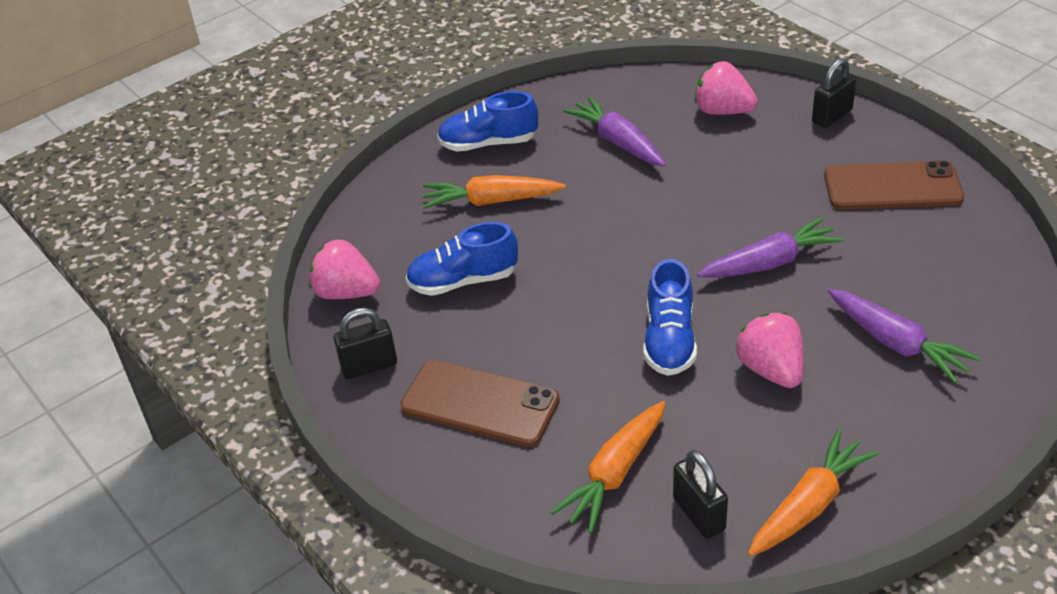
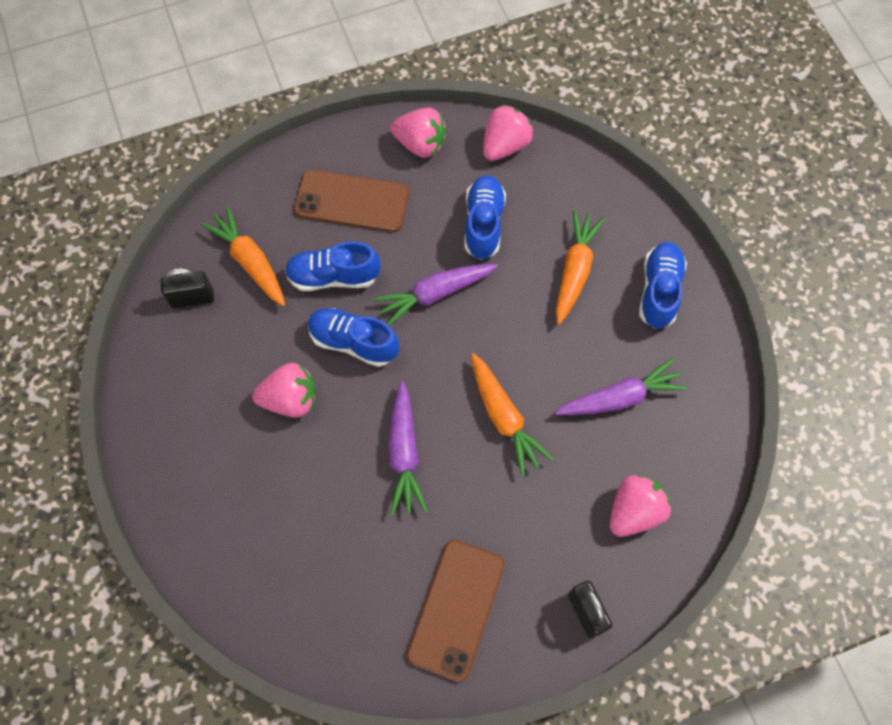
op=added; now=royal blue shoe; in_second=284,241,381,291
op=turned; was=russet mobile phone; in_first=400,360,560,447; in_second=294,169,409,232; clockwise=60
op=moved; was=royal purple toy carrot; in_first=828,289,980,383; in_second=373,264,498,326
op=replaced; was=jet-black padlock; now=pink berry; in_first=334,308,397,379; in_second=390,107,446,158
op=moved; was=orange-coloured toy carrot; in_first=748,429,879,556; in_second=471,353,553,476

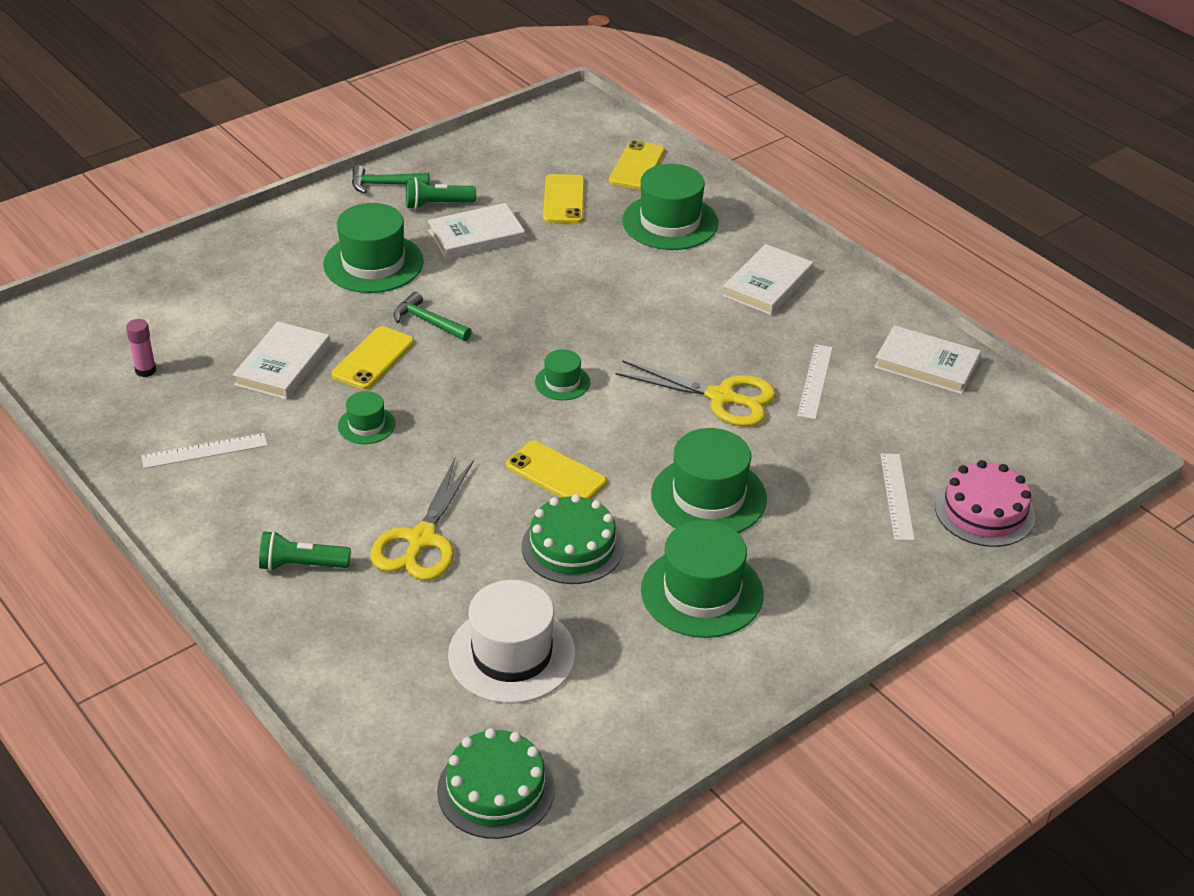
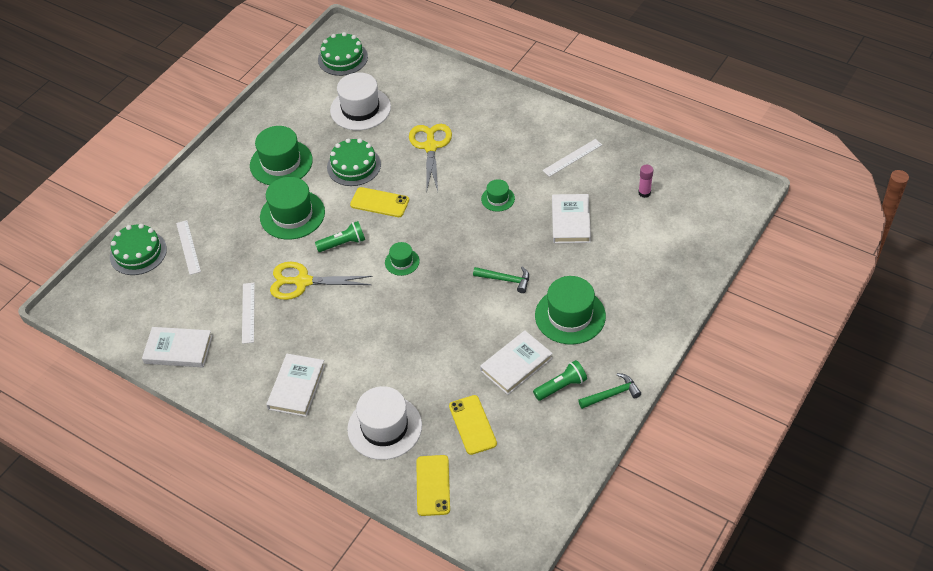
op=recoloured; was=pink gateau; now=green gateau; in_first=935,460,1035,547; in_second=110,224,167,275
op=moved; was=green torch; in_first=259,531,351,571; in_second=315,221,365,252
op=recoloured; was=green hat; now=snow-white hat; in_first=622,164,718,250; in_second=347,386,422,460
op=removed; was=bright yellow mobile phone; in_first=331,326,414,390

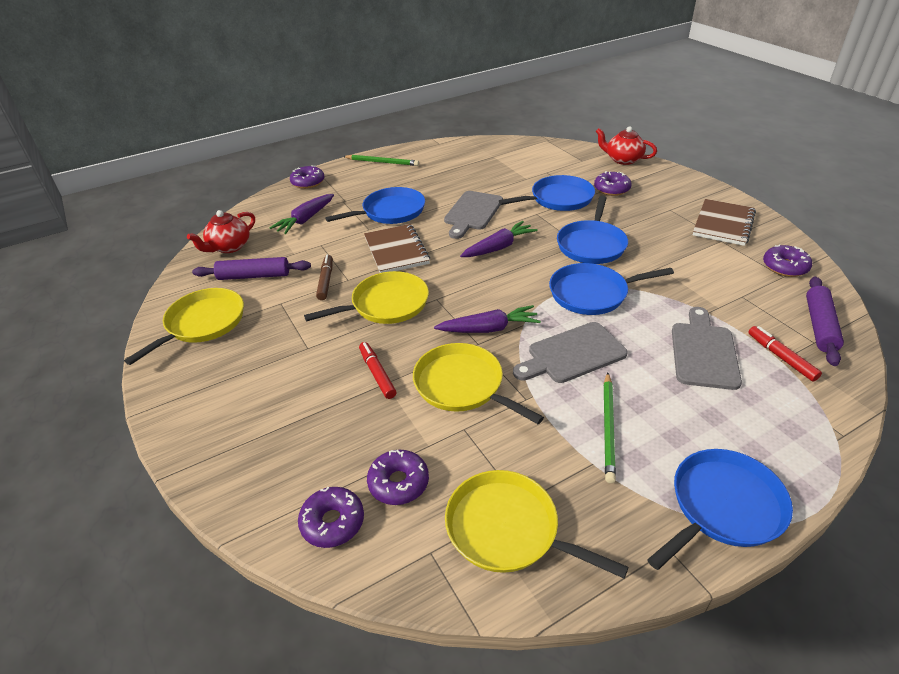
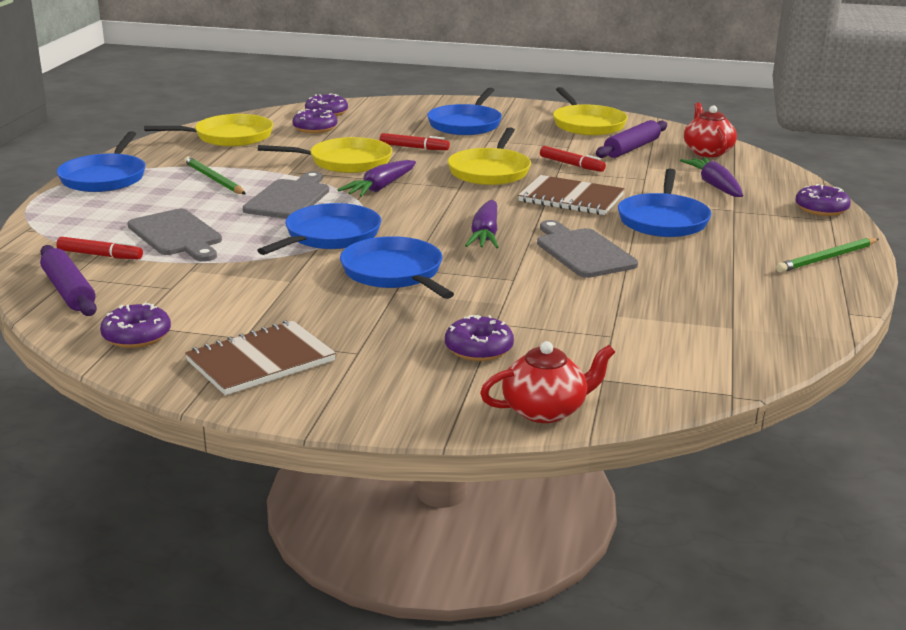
op=turned; was=russet notebook; in_first=693,199,756,246; in_second=185,320,336,395; clockwise=75
op=moved; was=royal blue frying pan; in_first=499,175,595,211; in_second=427,88,502,135
op=recoloured; was=russet marker pen; now=scarlet marker pen; in_first=316,255,333,300; in_second=540,146,606,172

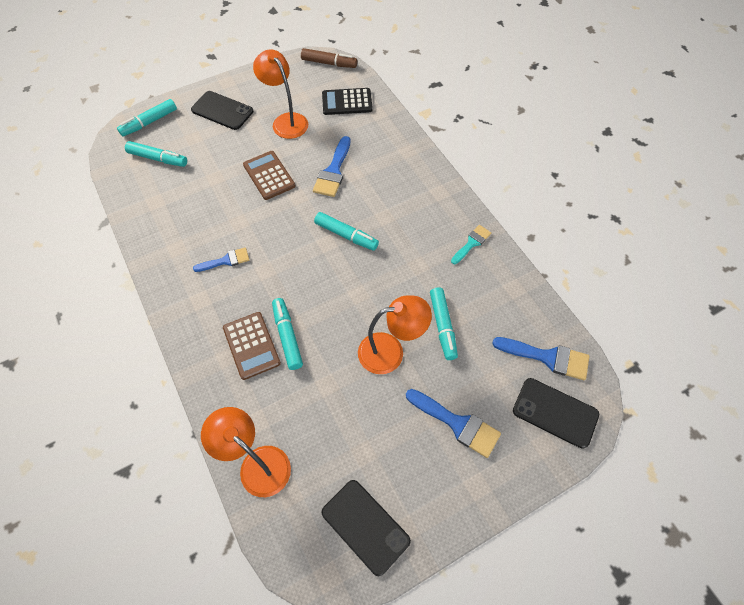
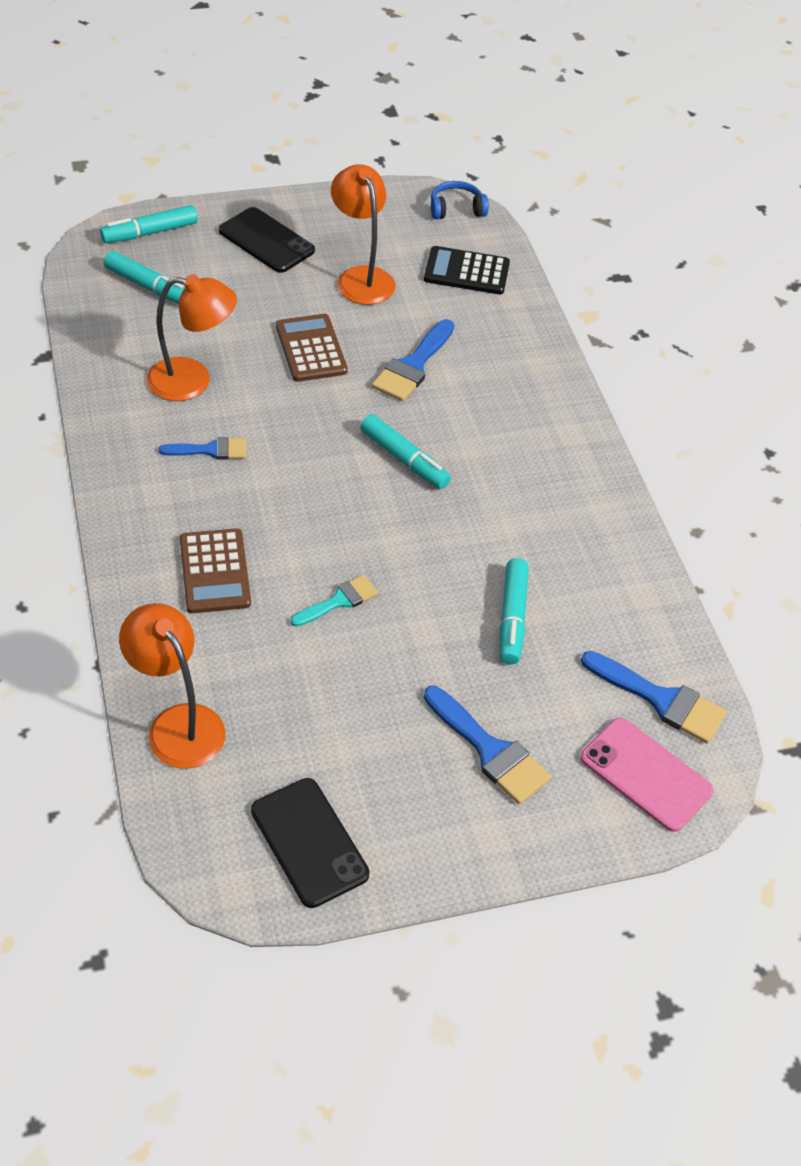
op=moved; was=orange-coloured reading lamp; in_first=358,295,432,374; in_second=147,274,237,401
op=moved; was=aqua brush; in_first=451,225,491,264; in_second=291,575,378,627
op=replaced; was=russet marker pen; now=royal blue headphones; in_first=301,48,357,68; in_second=431,181,489,219
op=recoloured; was=jet-black mobile phone; now=pink mobile phone; in_first=513,378,599,449; in_second=580,718,713,832
op=removed; was=aqua marker pen; in_first=272,298,303,370

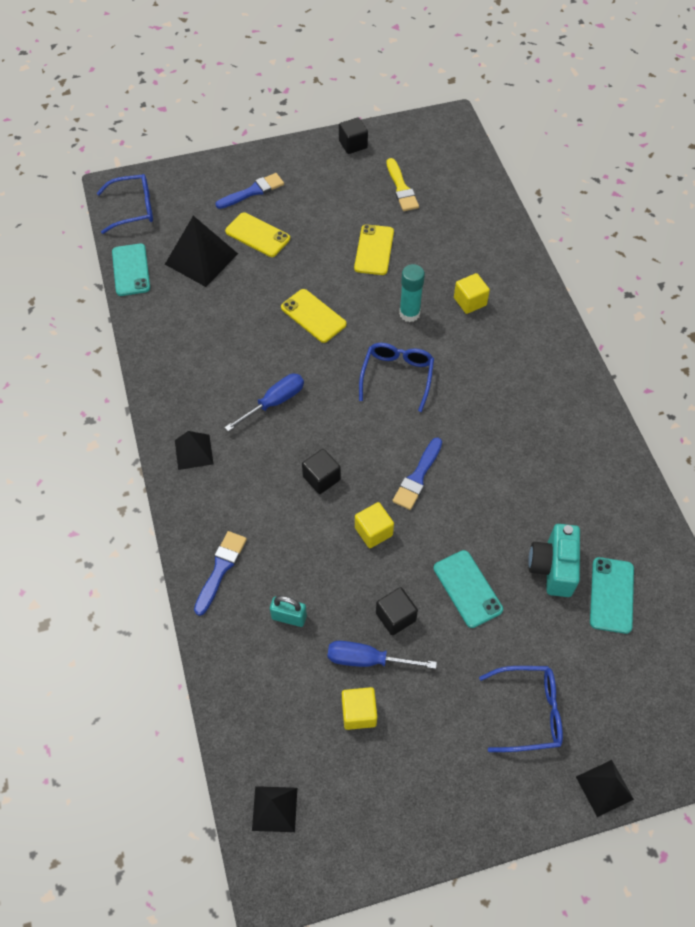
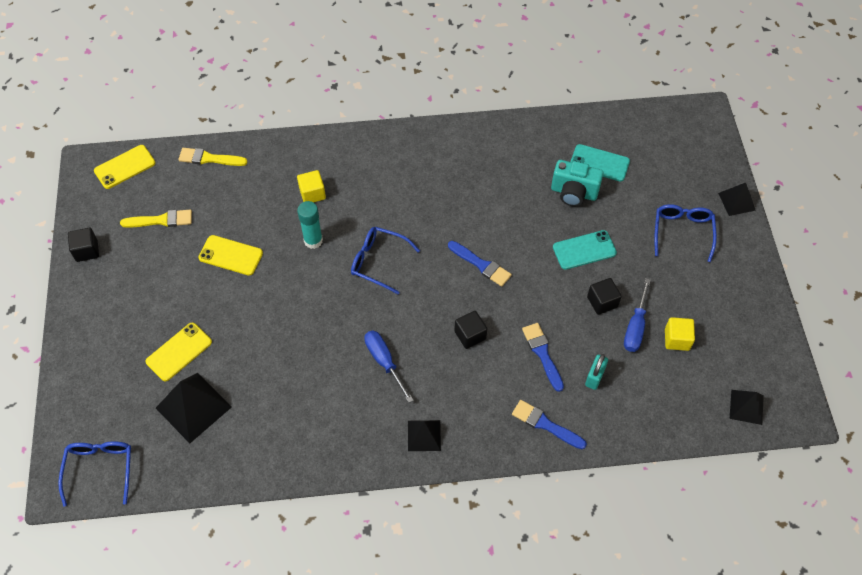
op=moved; was=bright yellow mobile phone; in_first=281,289,346,343; in_second=94,145,156,189
op=added; now=bright yellow brush; in_second=178,148,248,166
op=moved; was=royal blue brush; in_first=215,173,284,209; in_second=522,323,564,392
op=removed; was=aqua mobile phone; in_first=112,243,150,296
op=removed; was=bright yellow solid cube; in_first=355,502,394,548

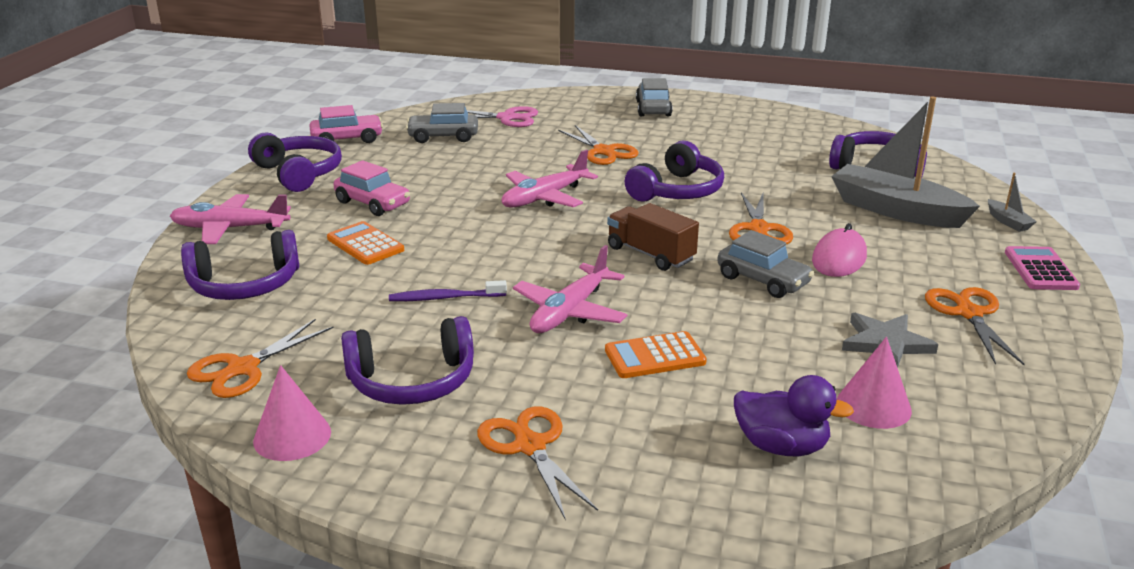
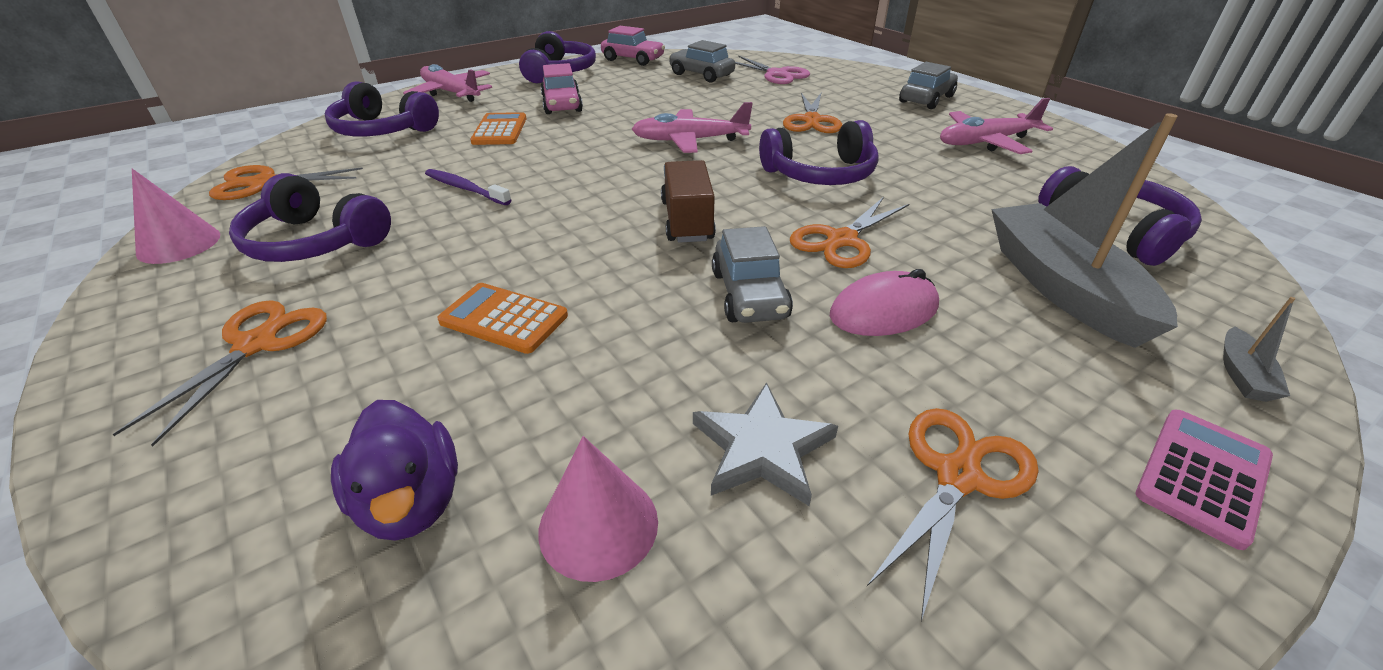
op=moved; was=pink aeroplane; in_first=513,245,628,333; in_second=940,98,1053,154

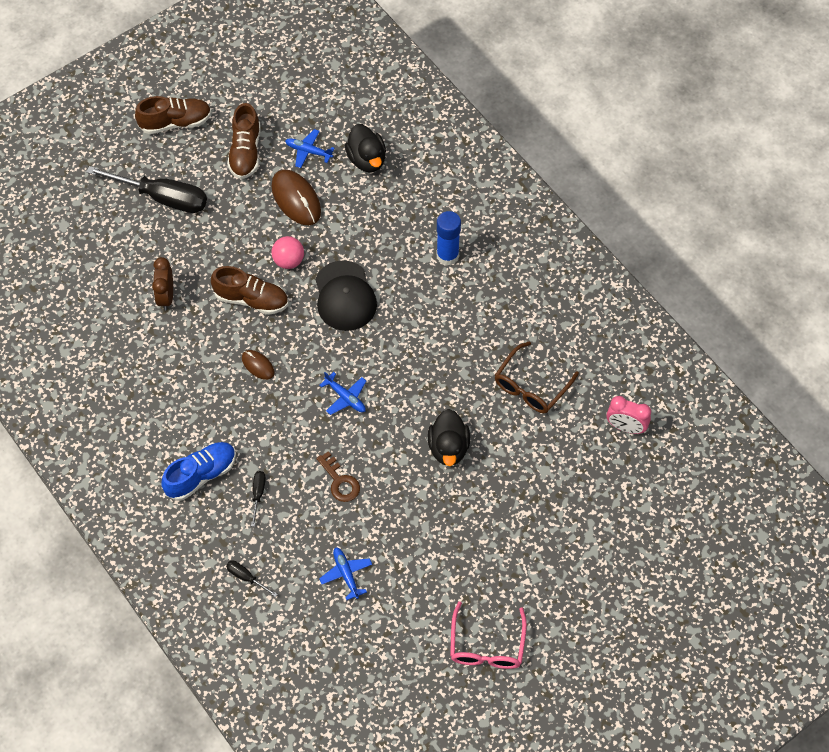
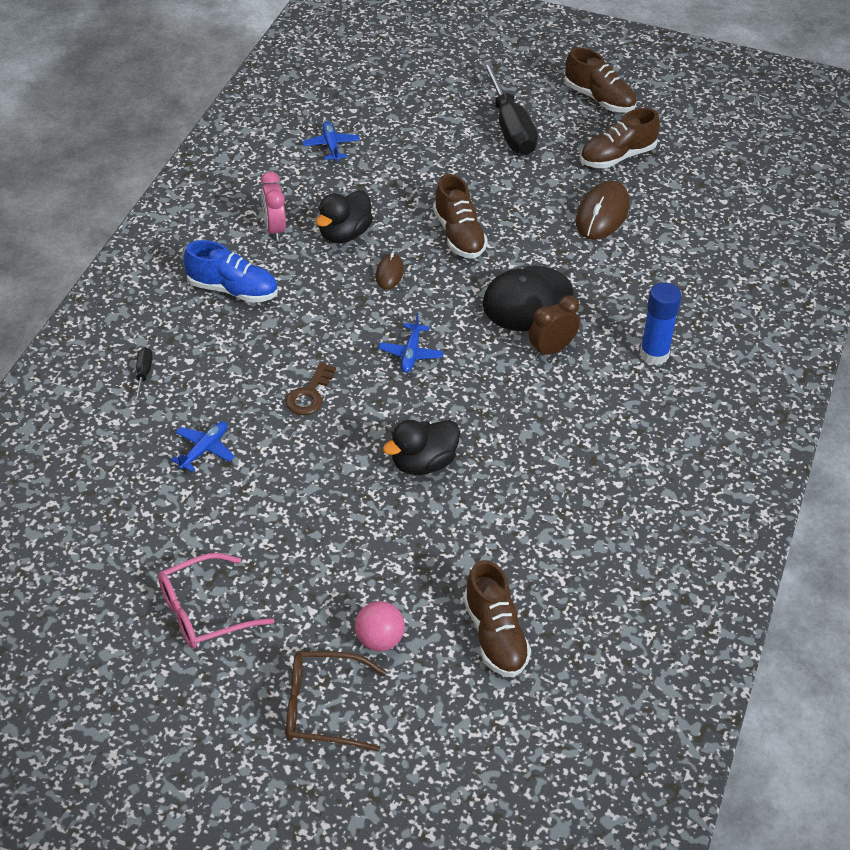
op=moved; was=pink bedside clock; in_first=607,396,651,434; in_second=261,172,286,241
op=moved; was=russet spectacles; in_first=495,341,579,413; in_second=286,651,387,752
op=moved; was=royal blue aeroplane; in_first=285,129,335,168; in_second=302,121,360,161
op=moved; was=jet-black rubber duck; in_first=345,124,386,172; in_second=316,190,373,243
op=moved; was=pink play ball; in_first=272,236,304,269; in_second=355,601,405,651
op=added; now=russet shoe; in_second=463,560,531,677
op=moved; was=russet bedside clock; in_first=152,257,173,311; in_second=529,295,580,358
op=removed; was=jet-black screwdriver; in_first=251,471,266,527

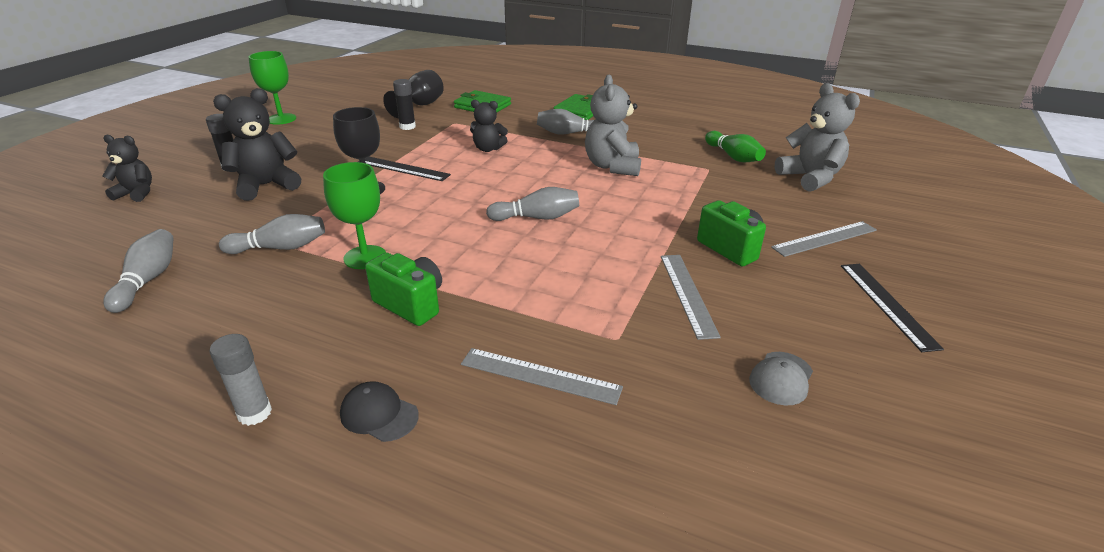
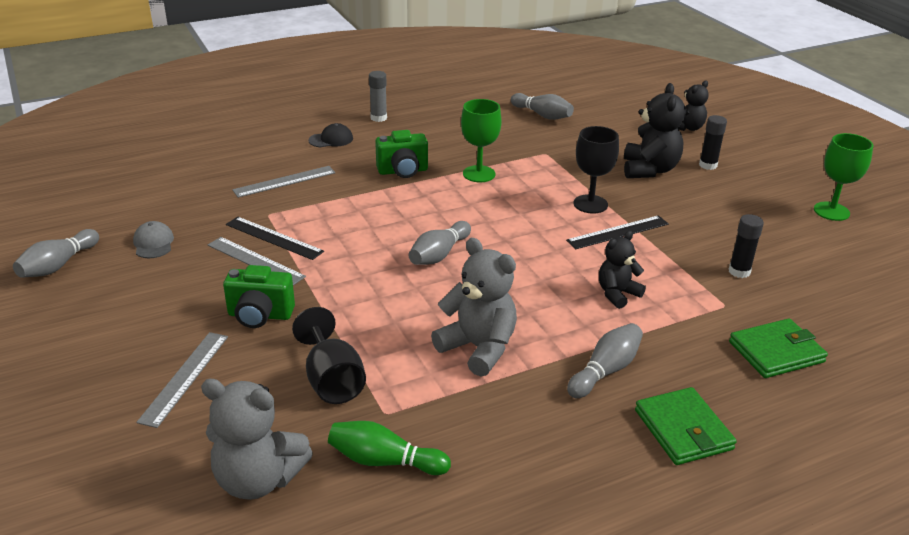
op=moved; was=ash-grey tenpin; in_first=219,214,325,254; in_second=13,229,99,278
op=moved; was=jet-black measuring stick; in_first=841,264,944,352; in_second=226,217,324,260
op=moved; was=jet-black wine glass; in_first=383,70,444,118; in_second=292,307,366,404

